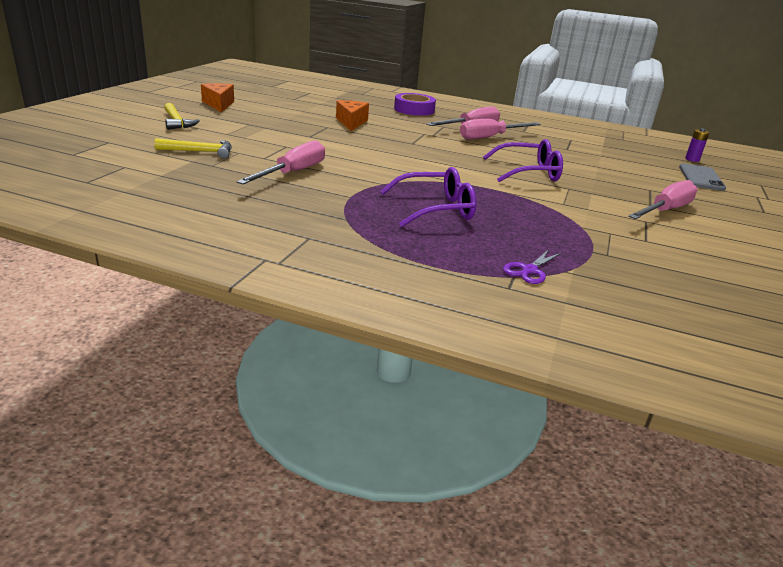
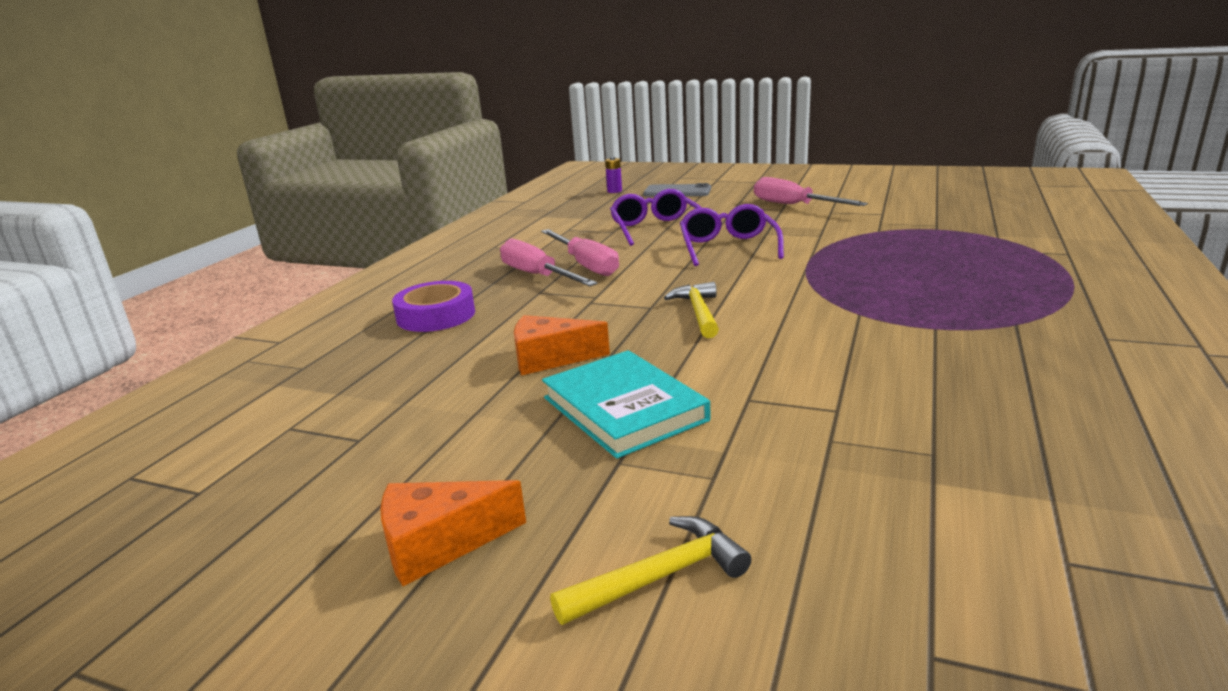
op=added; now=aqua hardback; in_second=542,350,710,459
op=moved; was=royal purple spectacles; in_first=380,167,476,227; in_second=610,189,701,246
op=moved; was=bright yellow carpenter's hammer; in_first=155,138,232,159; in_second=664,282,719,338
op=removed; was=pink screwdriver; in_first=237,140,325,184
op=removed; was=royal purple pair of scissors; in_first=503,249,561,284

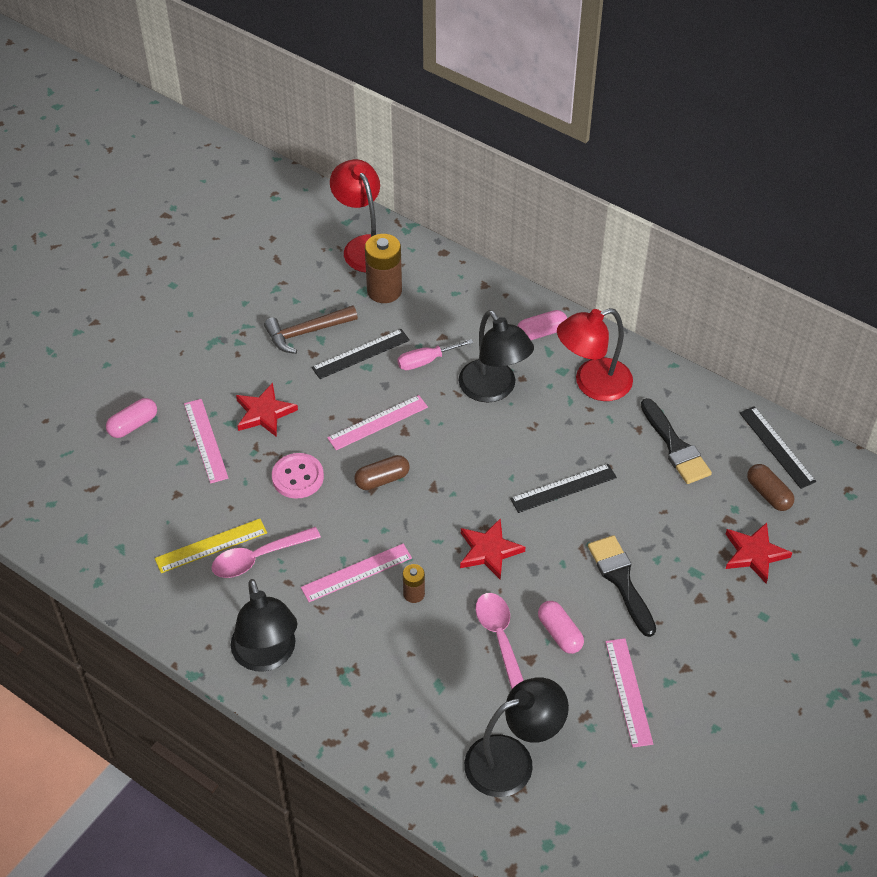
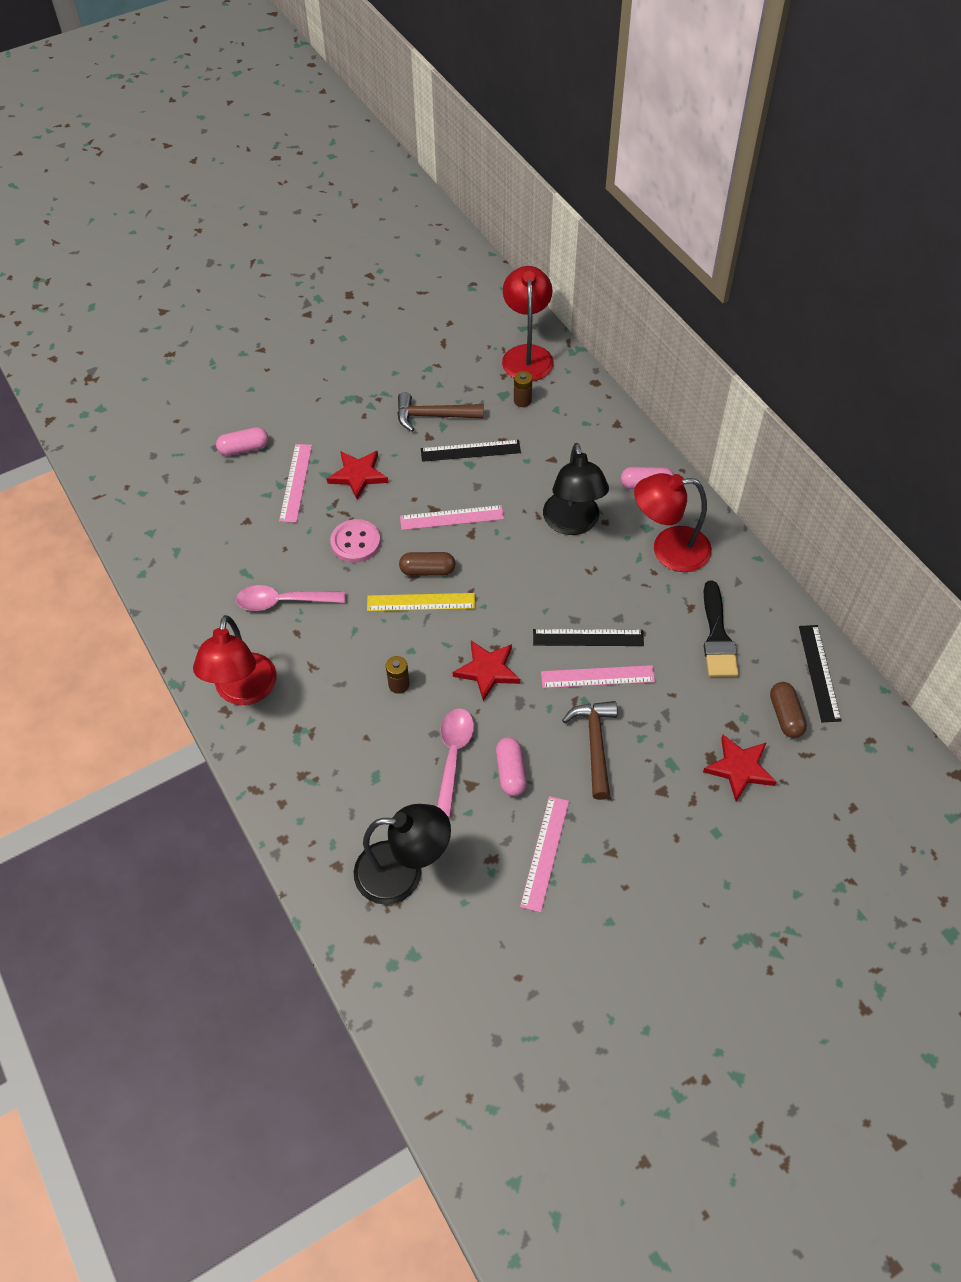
op=recoloured; was=jet-black reading lamp; now=scarlet reading lamp; in_first=231,579,297,672; in_second=193,615,277,705
op=moved; was=bright yellow measuring stick; in_first=155,519,267,573; in_second=367,593,475,611
op=resized; was=russet AA battery; in_first=365,234,402,303; in_second=514,371,532,407; ratio=0.53
op=moved; was=pink measuring stick; in_first=301,544,412,602; in_second=541,665,655,688
op=replaced; was=jet-black brush; now=russet carpenter's hammer; in_first=588,535,656,637; in_second=562,701,617,800
op=removed; was=pink screwdriver; in_first=397,339,474,370

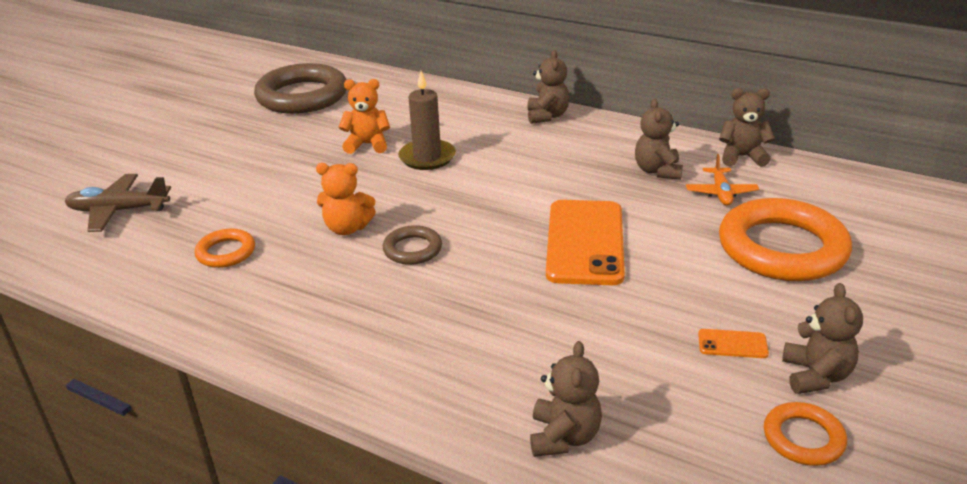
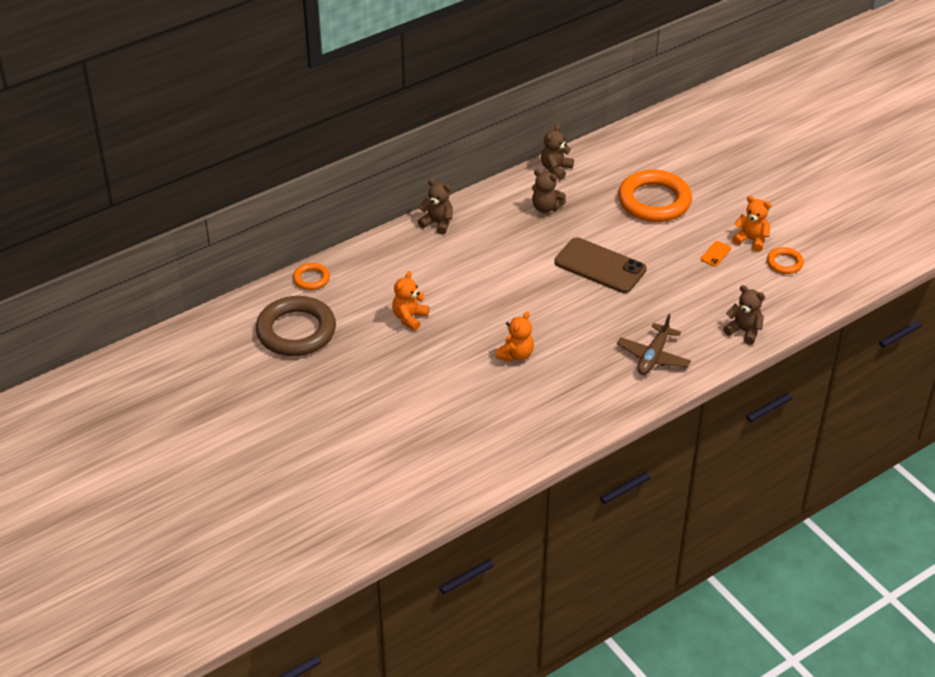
op=moved; was=orange-coloured ring; in_first=195,229,255,268; in_second=293,263,330,290
op=recoloured; was=orange-coloured mobile phone; now=russet mobile phone; in_first=546,200,625,285; in_second=554,237,647,293
op=moved; was=russet aeroplane; in_first=65,174,171,232; in_second=617,314,691,375
op=recoloured; was=russet teddy bear; now=orange-coloured teddy bear; in_first=782,283,863,394; in_second=732,196,771,252
op=removed; was=russet ring; in_first=383,225,442,265
op=removed; was=russet candle; in_first=398,71,456,170
op=removed; was=orange-coloured aeroplane; in_first=686,154,759,206

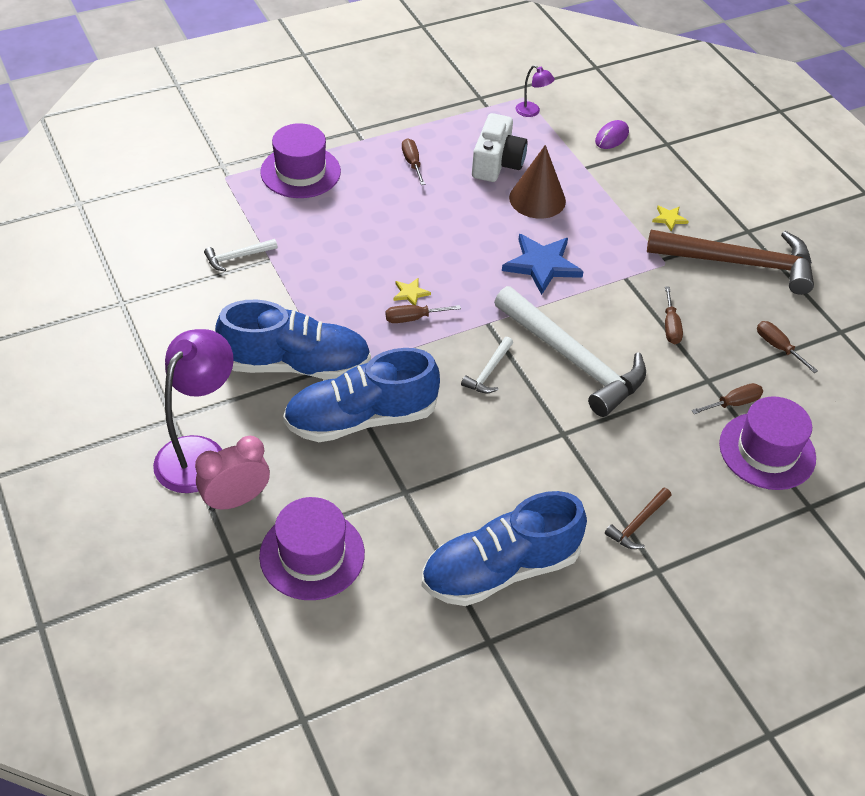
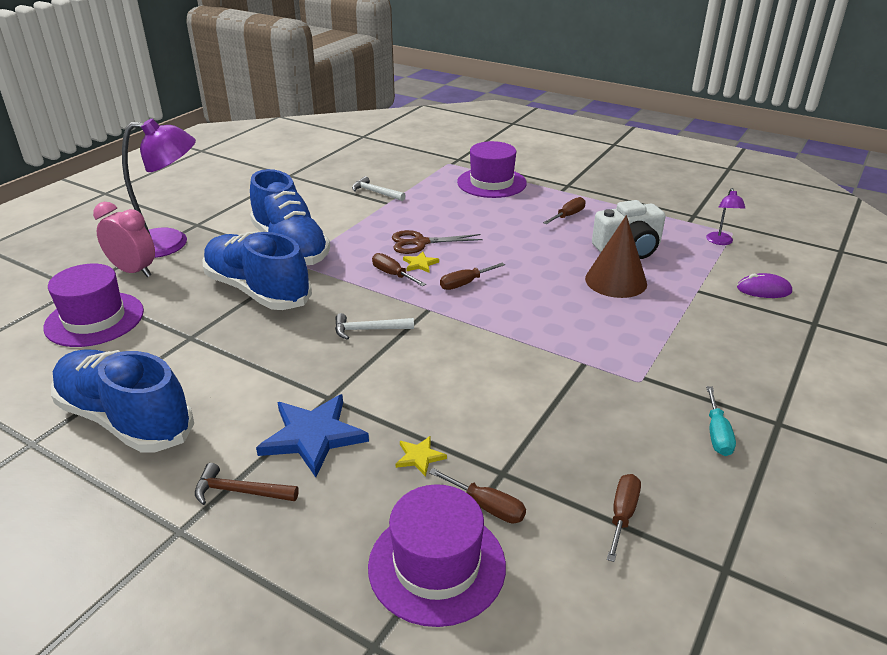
op=moved; was=royal blue five-pointed star; in_first=502,234,584,295; in_second=256,394,369,477
op=added; now=russet pair of scissors; in_second=392,230,483,254
op=moved; was=bright yellow five-pointed star; in_first=652,206,689,232; in_second=396,436,447,477
op=moved; was=russet screwdriver; in_first=665,286,683,344; in_second=440,263,505,290
op=replaced; was=russet carpenter's hammer; now=aqua screwdriver; in_first=647,230,814,295; in_second=706,386,736,456
op=removed; was=snow-white carpenter's hammer; in_first=494,286,646,417

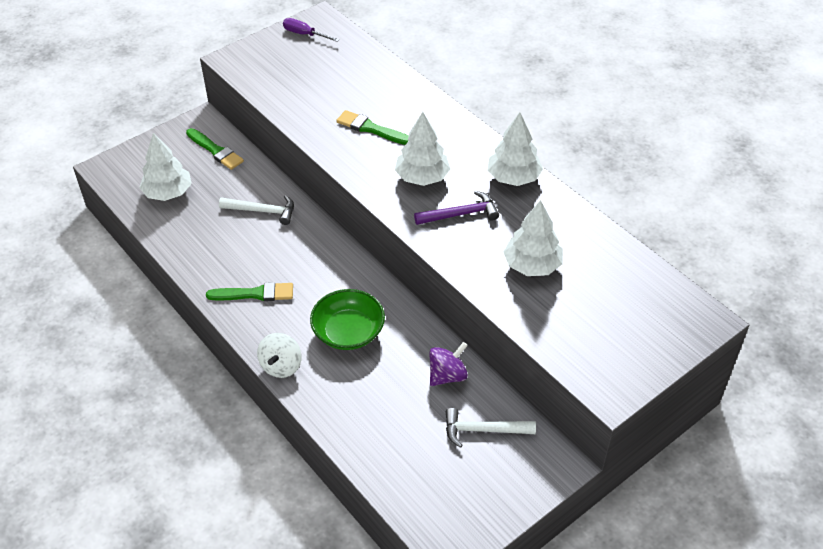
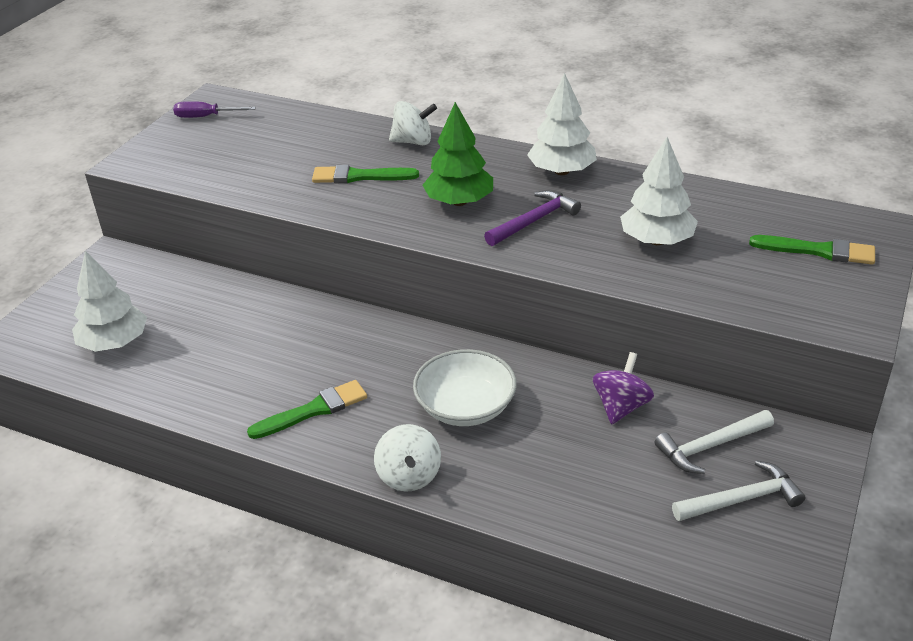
op=added; now=snow-white toy top; in_second=389,101,437,145
op=recoloured; was=green serving bowl; now=snow-white serving bowl; in_first=310,289,385,350; in_second=413,349,517,426
op=recoloured; was=snow-white tree; now=green tree; in_first=395,112,450,186; in_second=423,102,493,206
op=moved; was=snow-white carpenter's hammer; in_first=219,195,294,225; in_second=672,460,805,521
op=moved; was=green brush; in_first=186,128,244,170; in_second=749,235,875,265

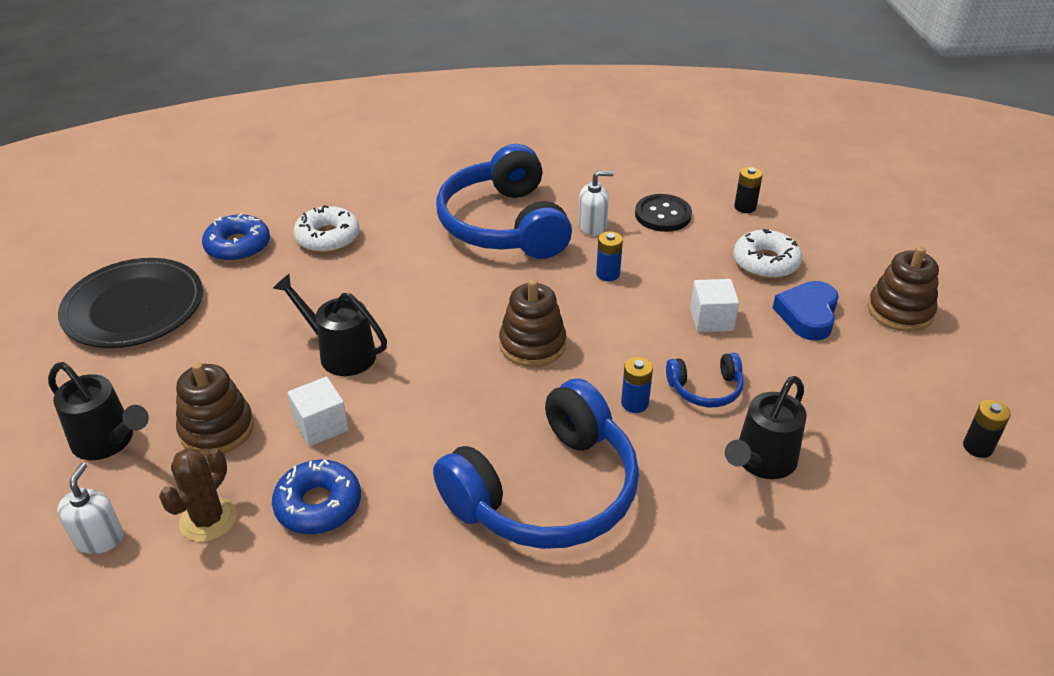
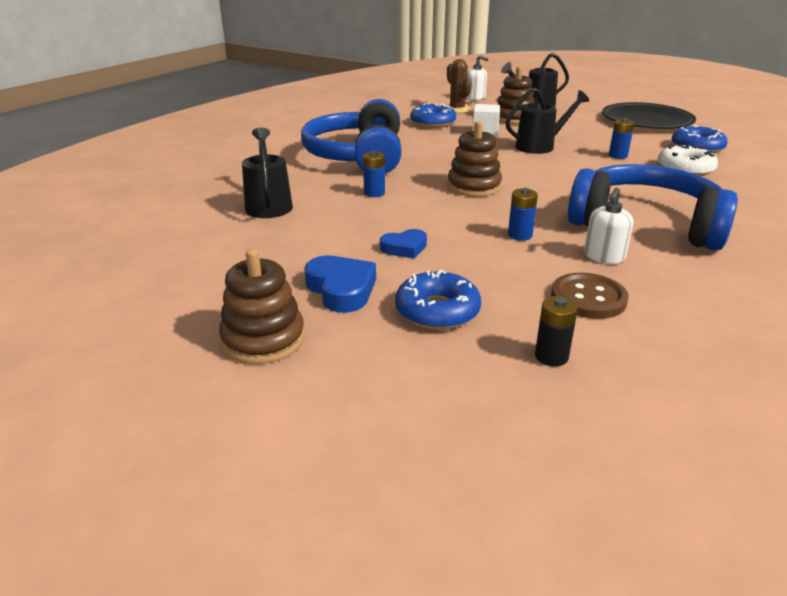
op=replaced; was=snow-white solid cube; now=royal blue love heart; in_first=690,279,739,332; in_second=380,229,427,259
op=recoloured; was=snow-white donut; now=royal blue donut; in_first=733,229,802,279; in_second=395,270,481,330
op=recoloured; was=jet-black button; now=russet button; in_first=635,194,692,232; in_second=551,273,629,319
op=added; now=royal blue AA battery; in_second=609,118,635,159
op=removed; was=royal blue headphones; in_first=666,353,744,407
op=removed; was=jet-black AA battery; in_first=963,400,1011,458

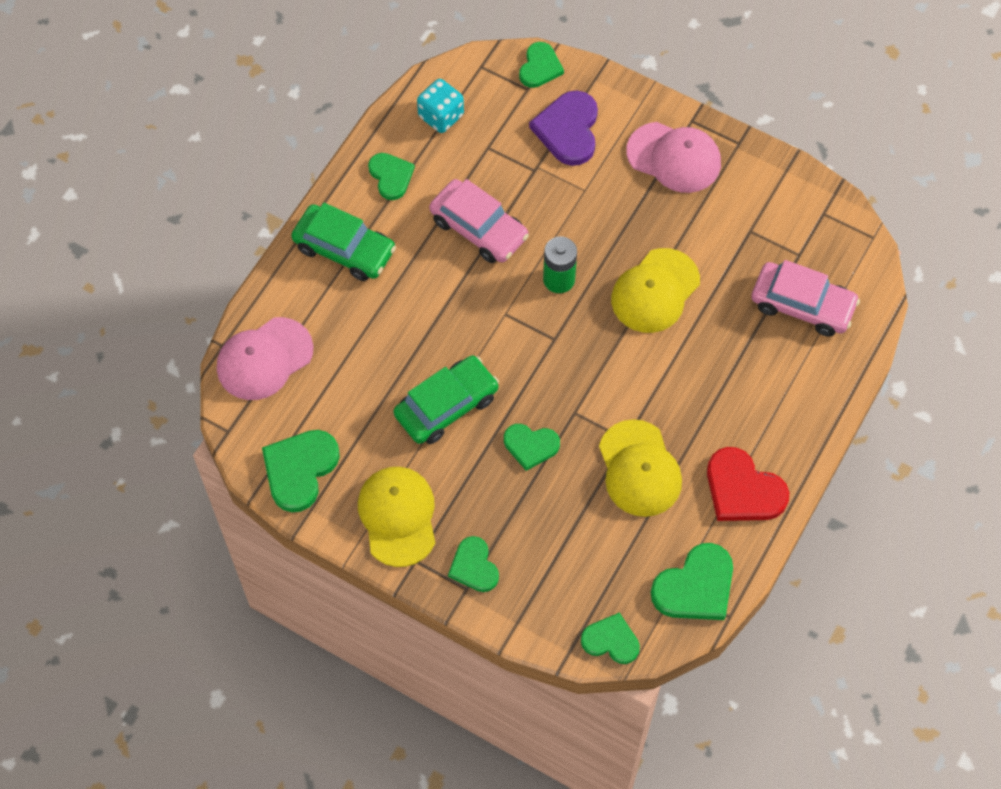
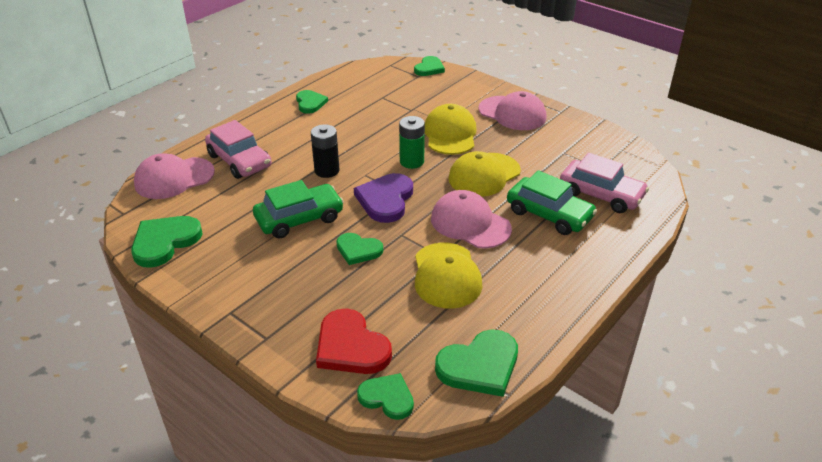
op=moved; was=pink car; in_first=429,179,529,263; in_second=205,120,272,179
op=added; now=jet-black AA battery; in_second=311,124,339,178
op=moved; was=scarlet love heart; in_first=707,447,789,521; in_second=316,308,392,374
op=moved; was=royal purple love heart; in_first=529,90,598,166; in_second=354,173,413,223
op=moved; was=bright yellow baseball cap; in_first=358,467,435,567; in_second=425,104,477,155
op=added; now=pink baseball cap; in_second=431,190,512,249
op=moved; was=green car; in_first=291,203,396,281; in_second=507,170,597,235
op=removed; was=aqua die; in_first=417,79,464,133
op=removed; was=green love heart; in_first=448,536,499,592

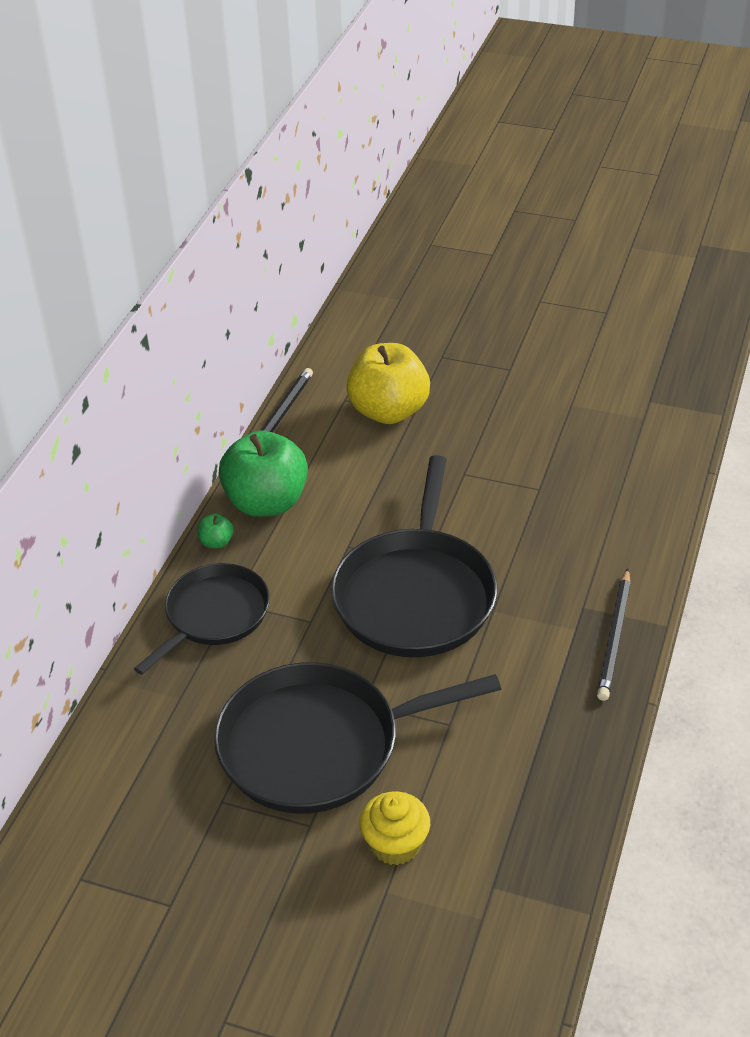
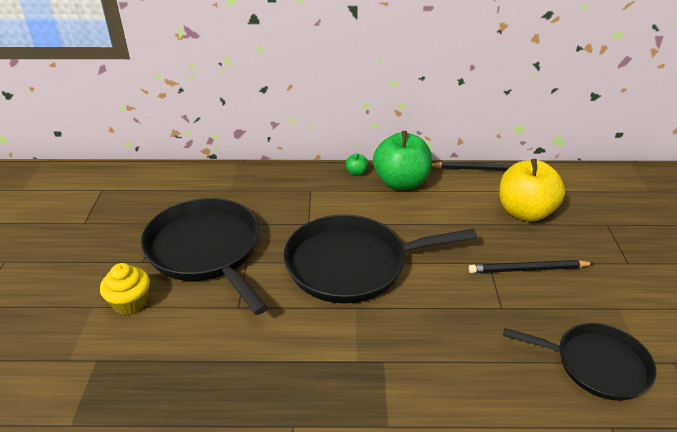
op=moved; was=jet-black pencil; in_first=597,568,631,701; in_second=468,260,594,273
op=moved; was=jet-black frying pan; in_first=134,563,270,675; in_second=503,323,656,401

